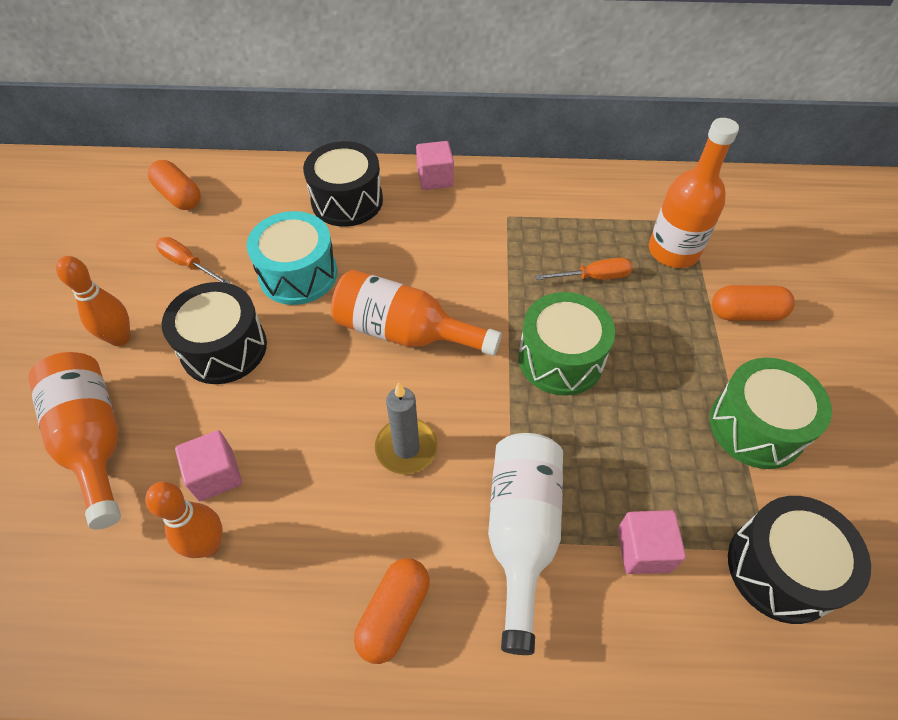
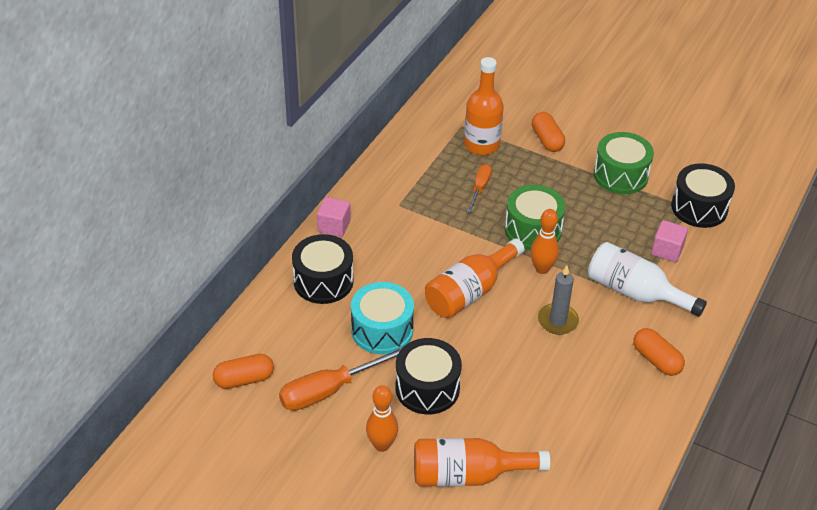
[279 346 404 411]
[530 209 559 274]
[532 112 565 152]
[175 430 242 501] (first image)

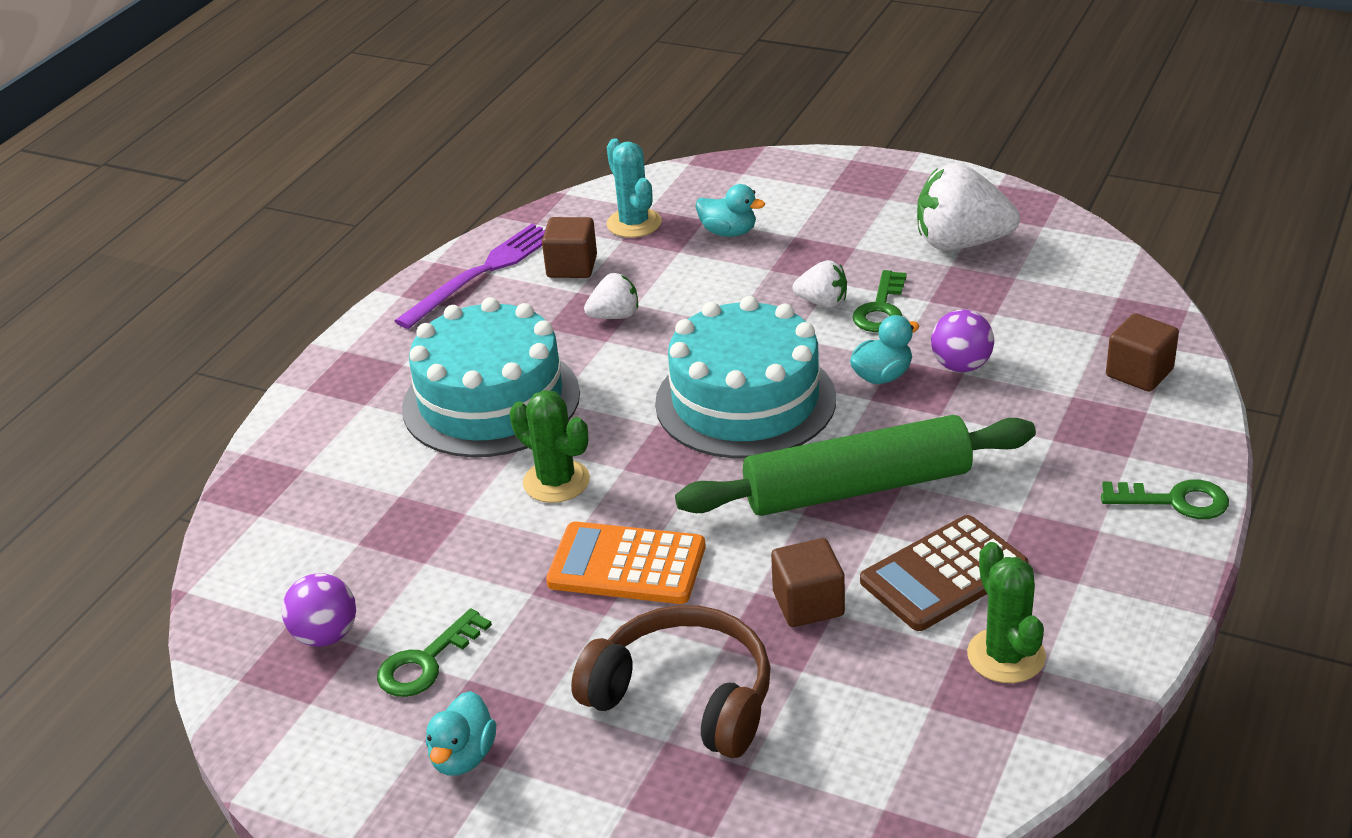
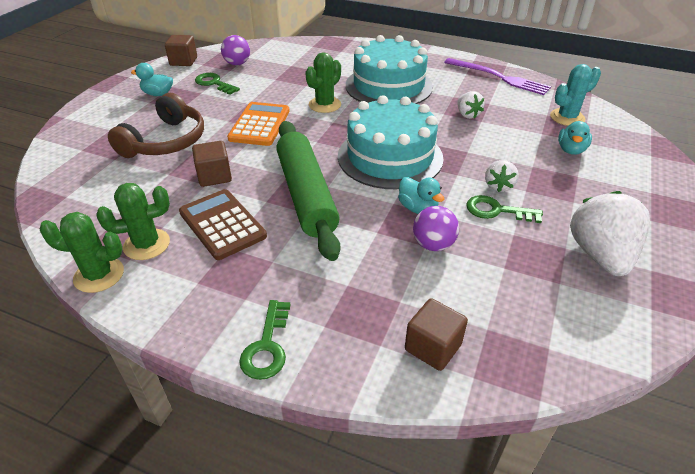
[40 212 124 293]
[165 35 197 66]

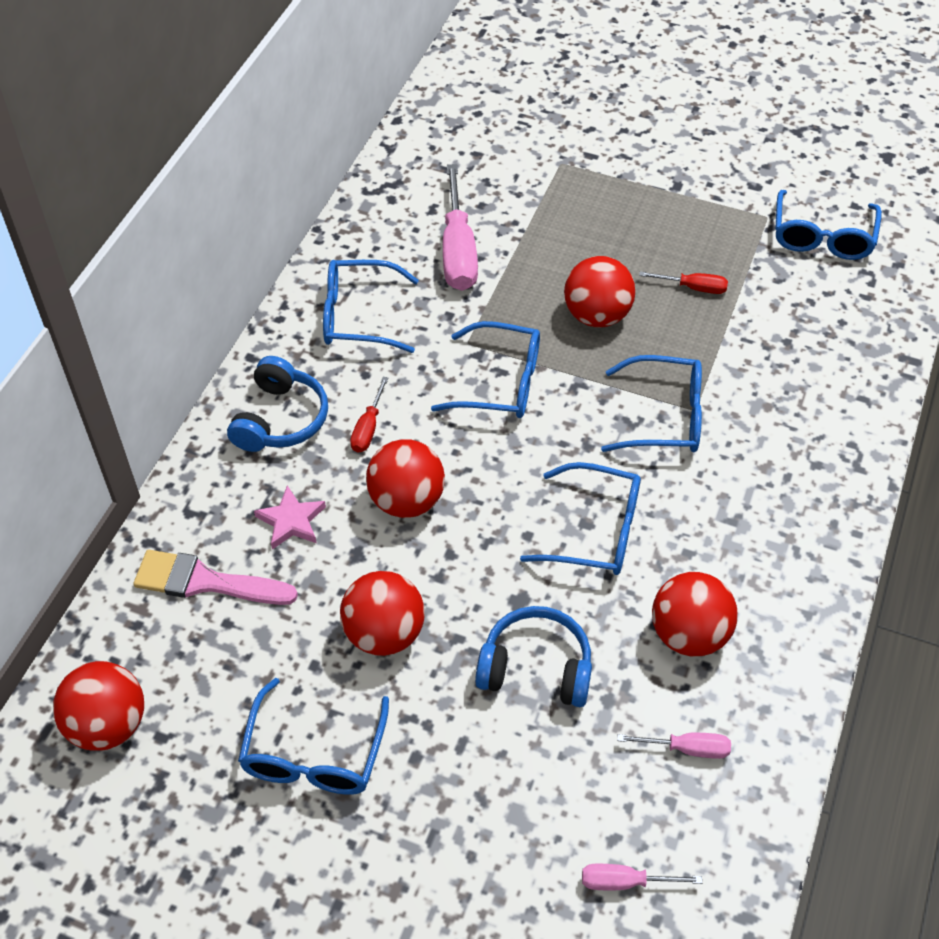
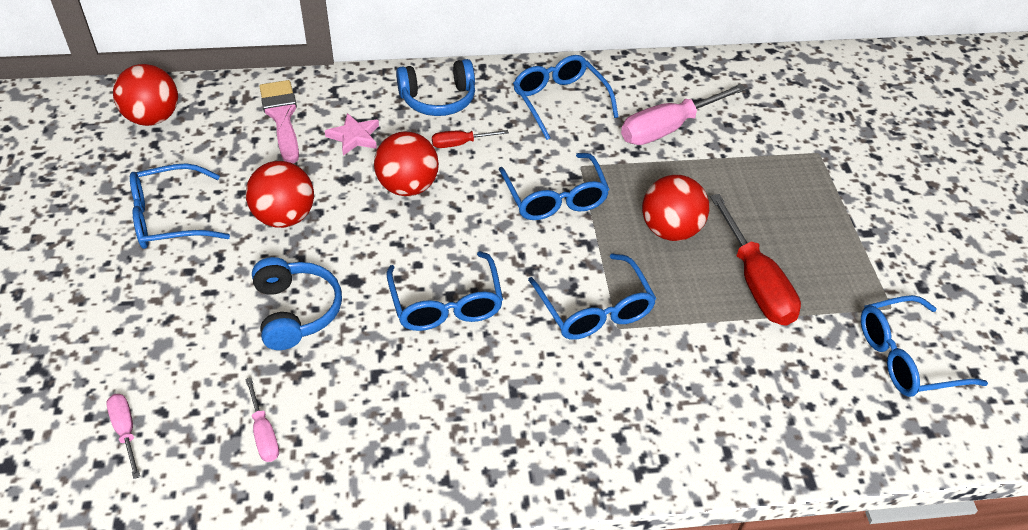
[710 194 801 326]
[652 572 738 657] (first image)

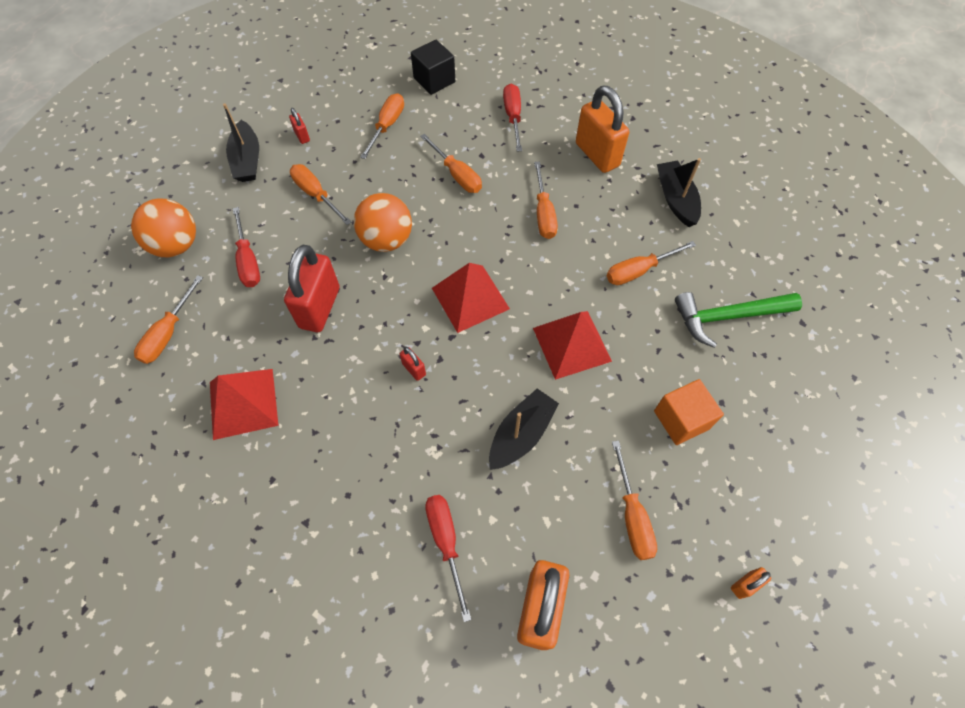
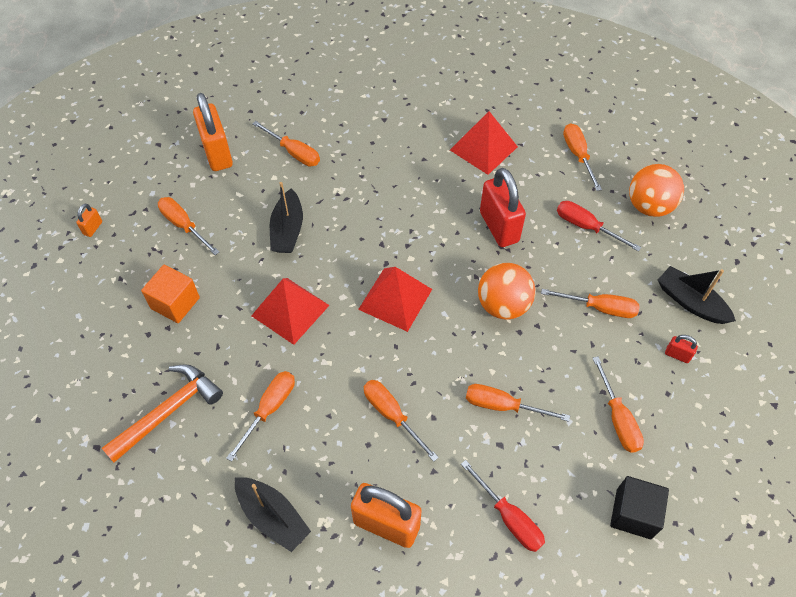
[102 364 223 463]
[252 121 320 166]
[400 347 426 381] (first image)

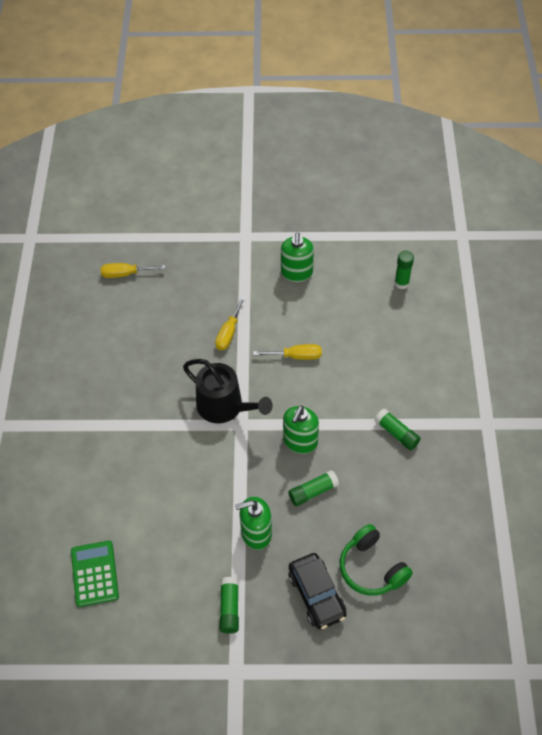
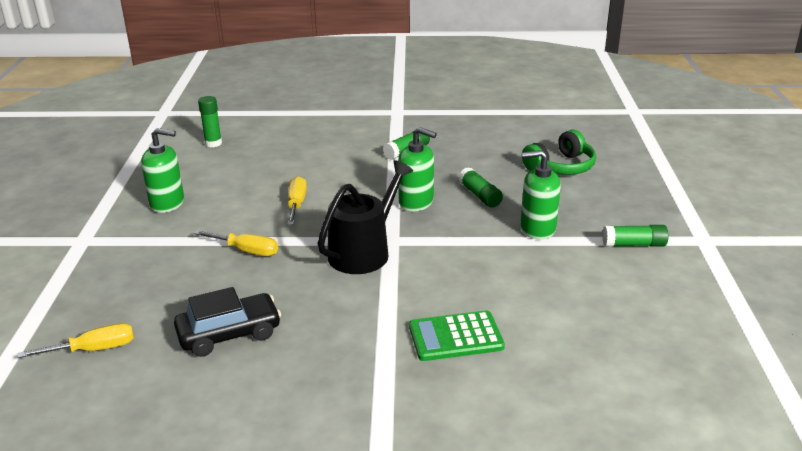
[18 323 134 358]
[174 287 281 357]
[409 310 505 361]
[521 150 561 240]

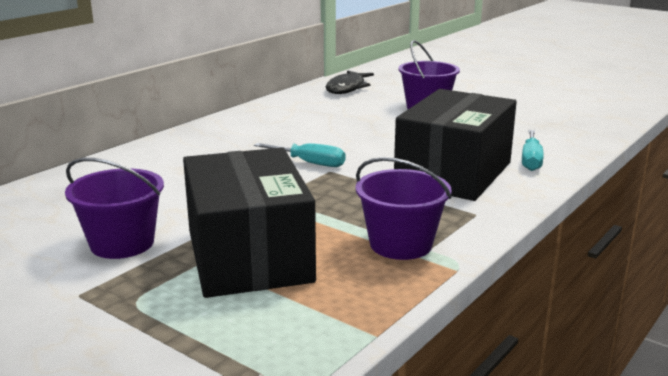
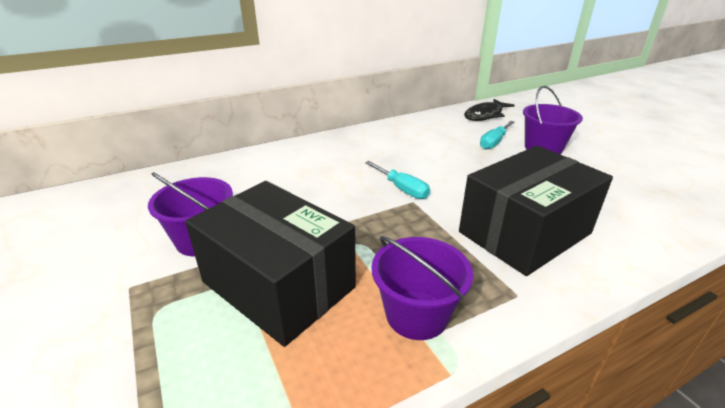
[185 181 356 347]
[480 121 515 150]

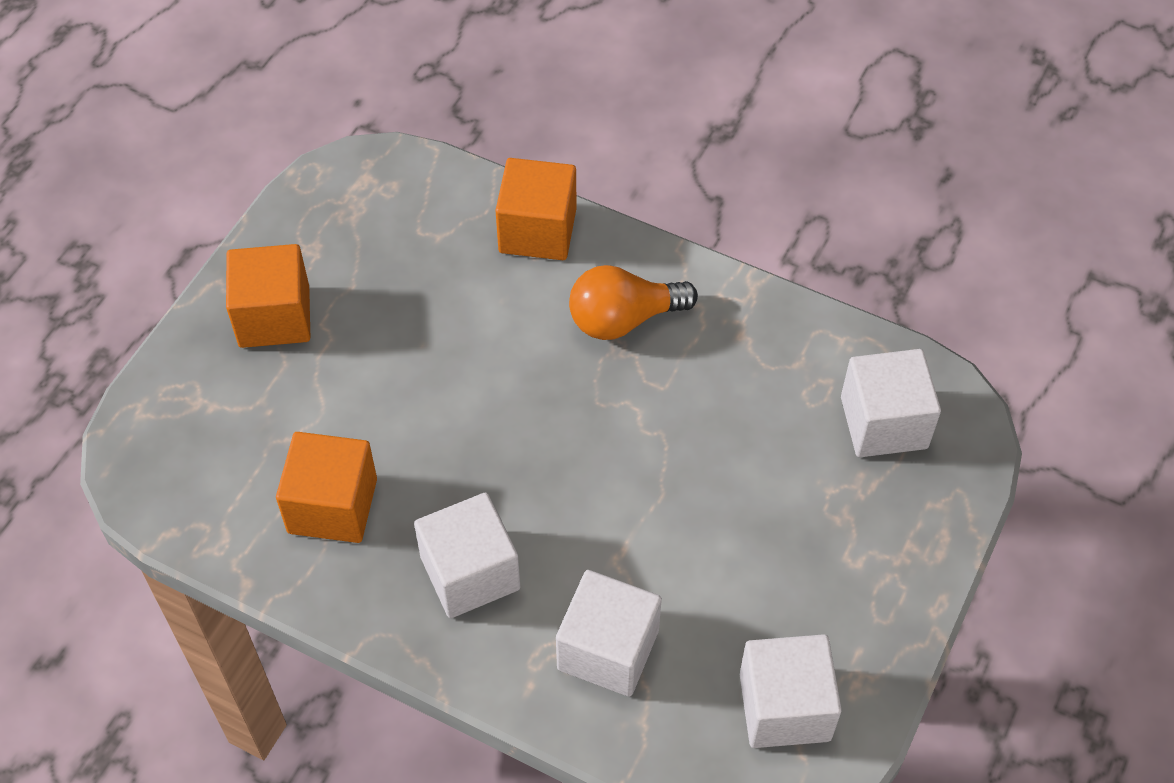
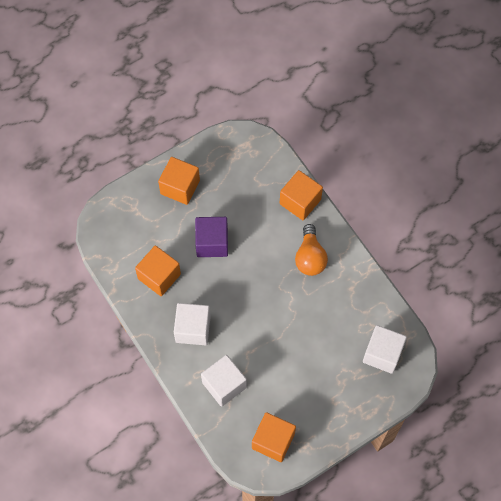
[195 217 228 257]
[252 412 296 462]
[295 224 328 276]

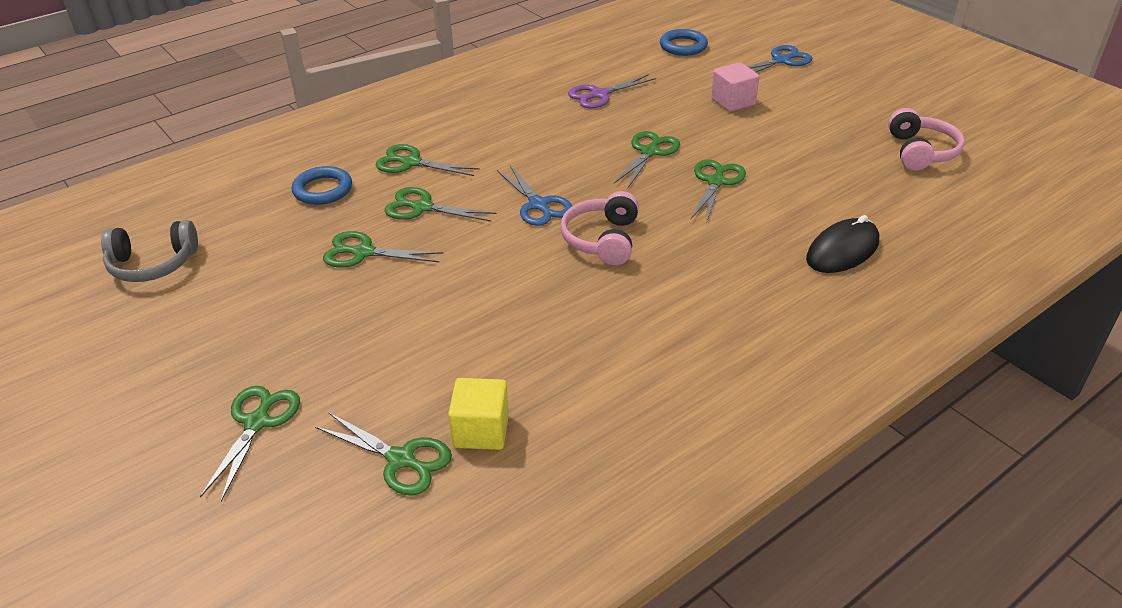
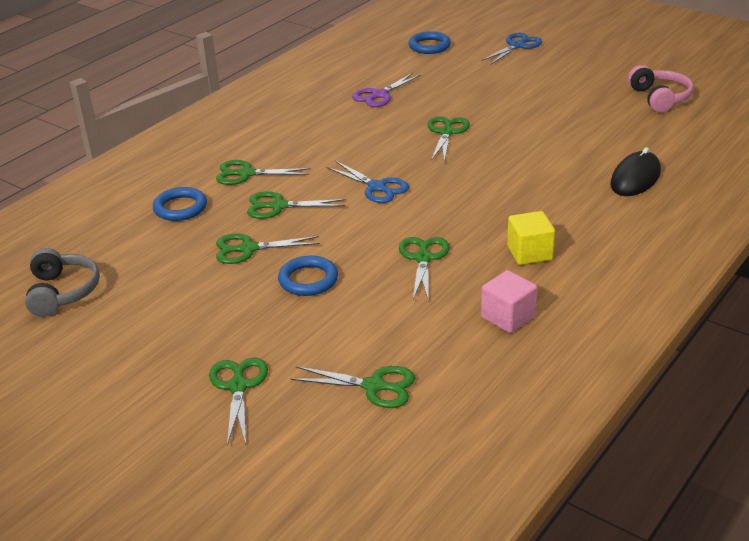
[25 248 100 317]
[278 256 338 296]
[399 237 450 302]
[481 270 537 333]
[507 211 555 265]
[560 191 639 265] (first image)

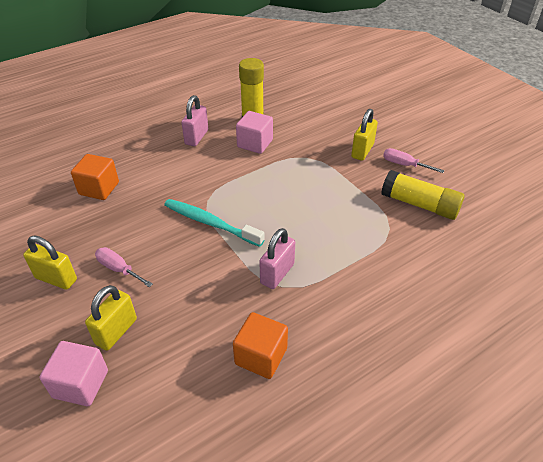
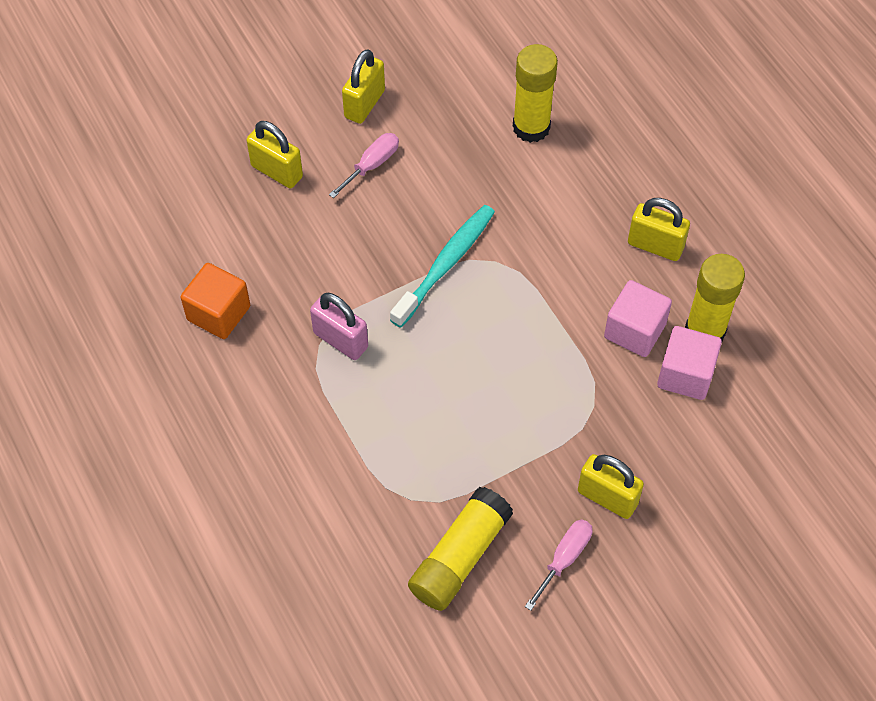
[513 44 558 143]
[628 198 690 261]
[657 326 722 400]

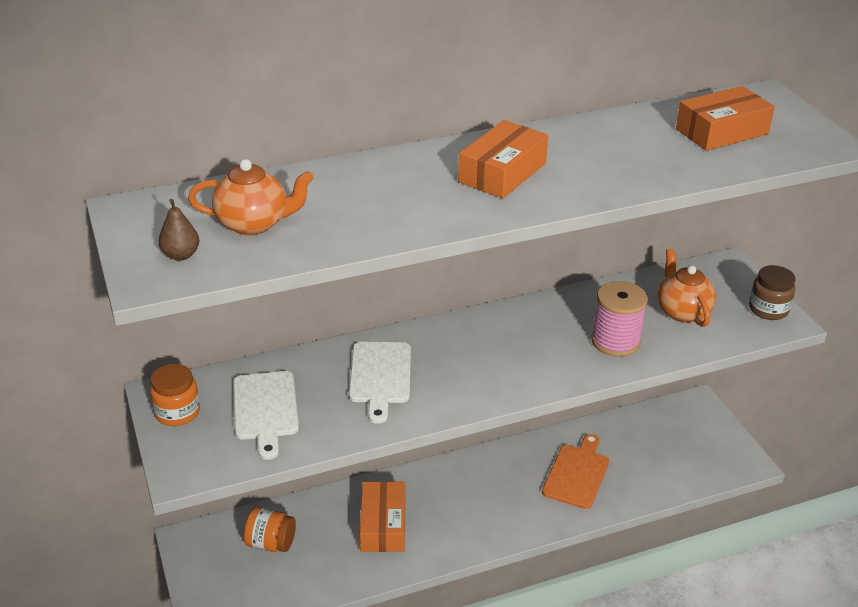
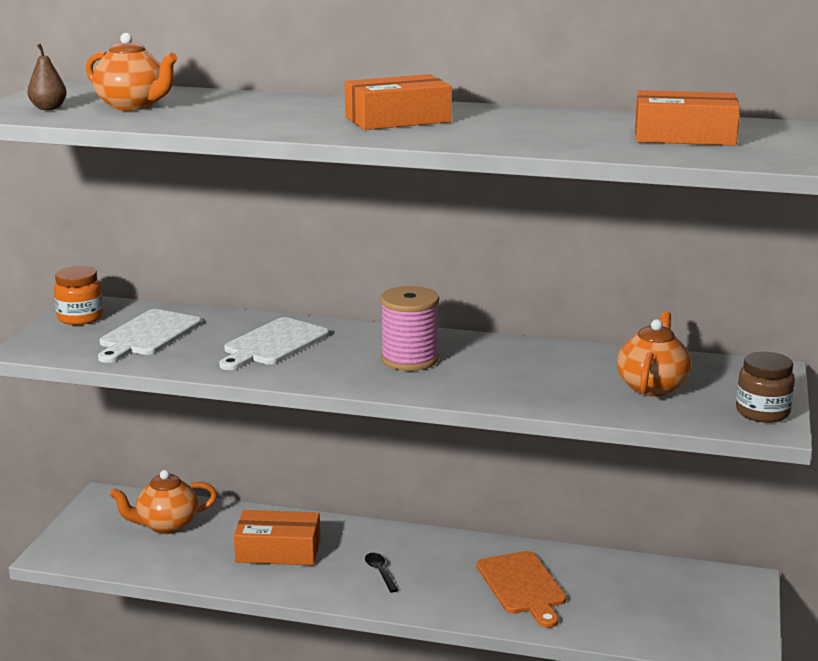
[110 470 217 534]
[234 510 320 566]
[365 553 398 593]
[380 286 439 371]
[476 551 566 628]

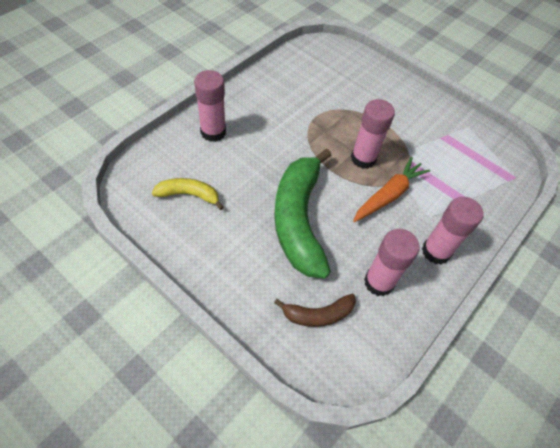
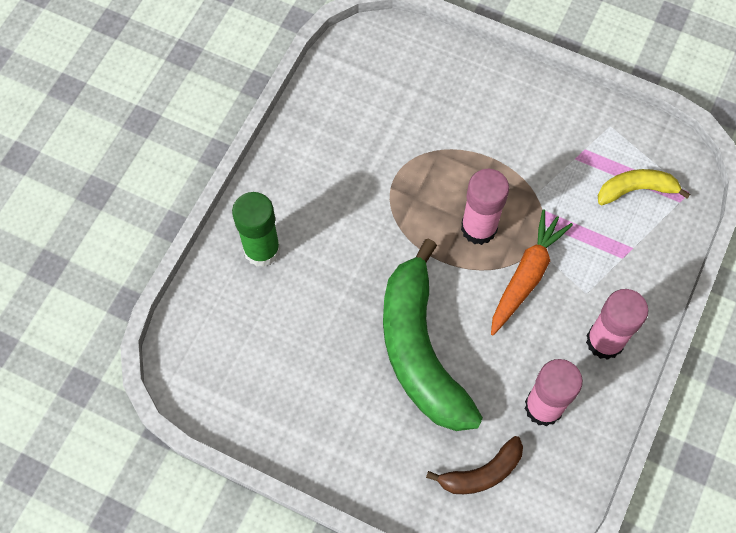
[232 192 280 267]
[598 169 690 206]

